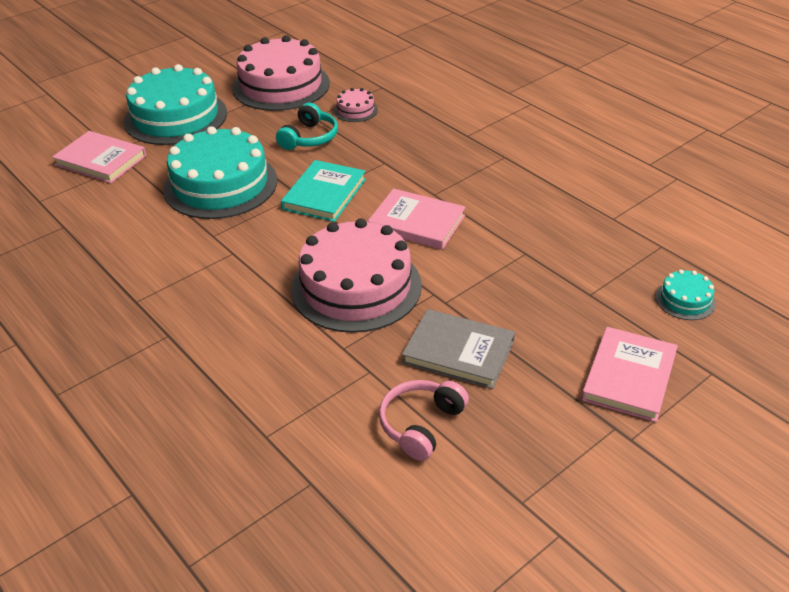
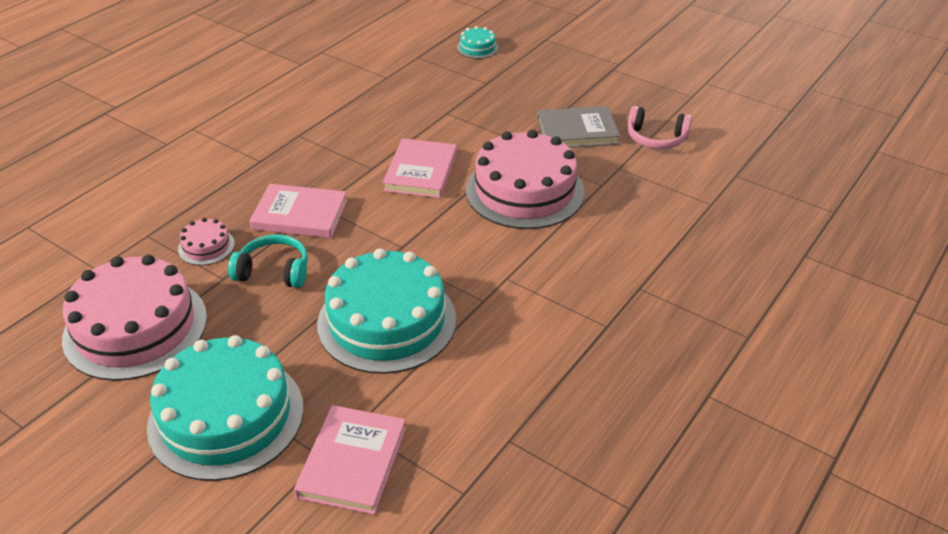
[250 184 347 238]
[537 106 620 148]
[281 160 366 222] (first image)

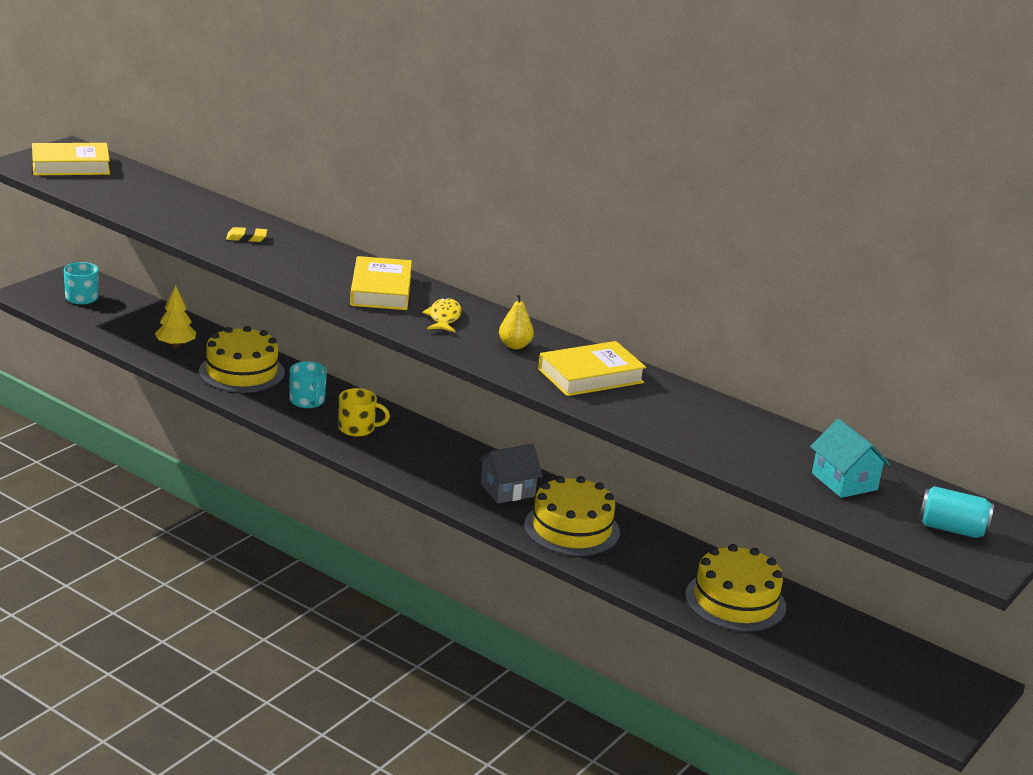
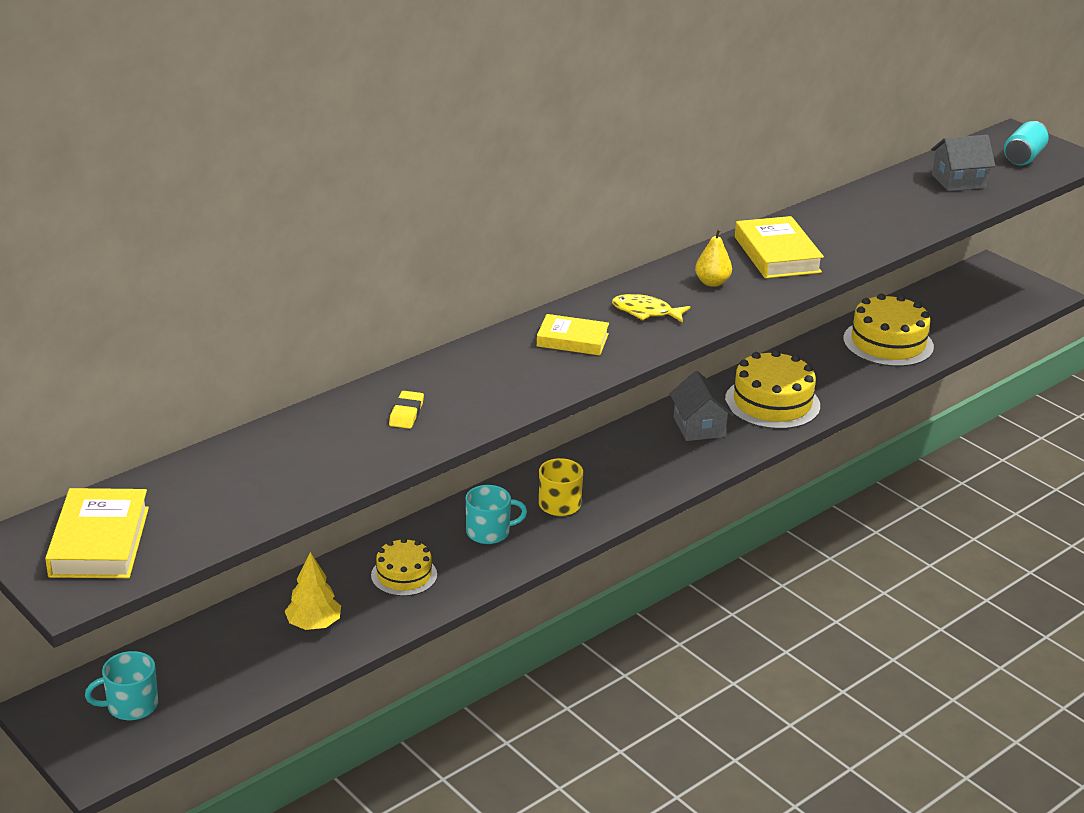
[371 538 437 596]
[537 314 609 355]
[931 135 995 191]

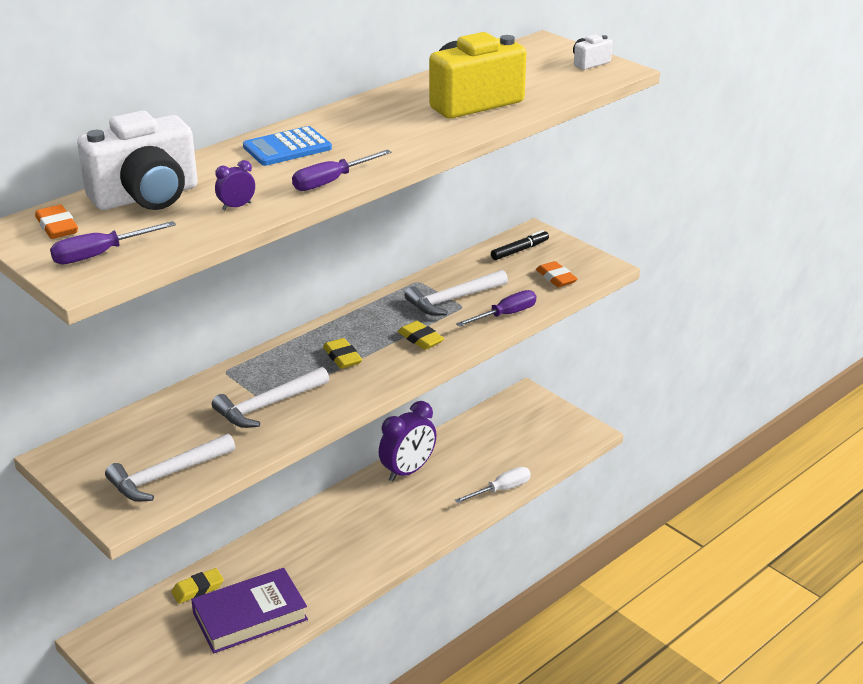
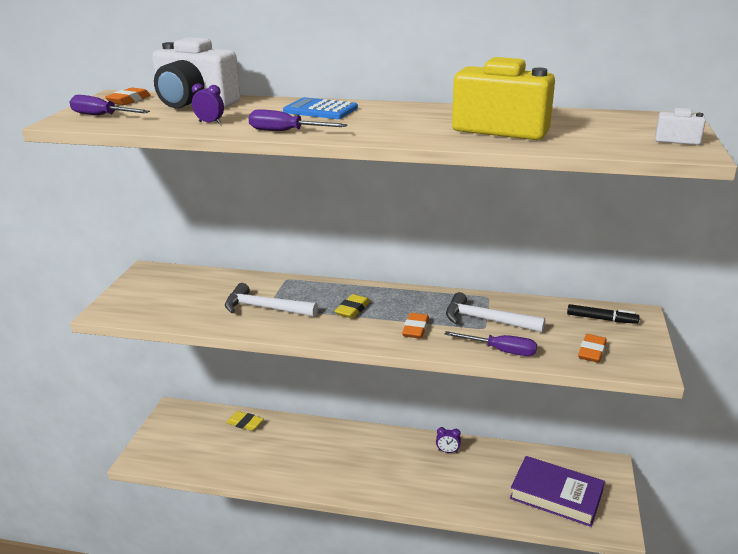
[402 313 429 339]
[436 427 461 453]
[510 456 605 527]
[105 433 235 501] (first image)
[454 467 531 503] (first image)

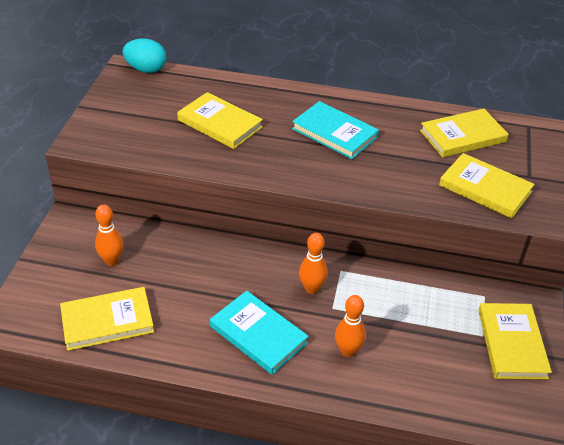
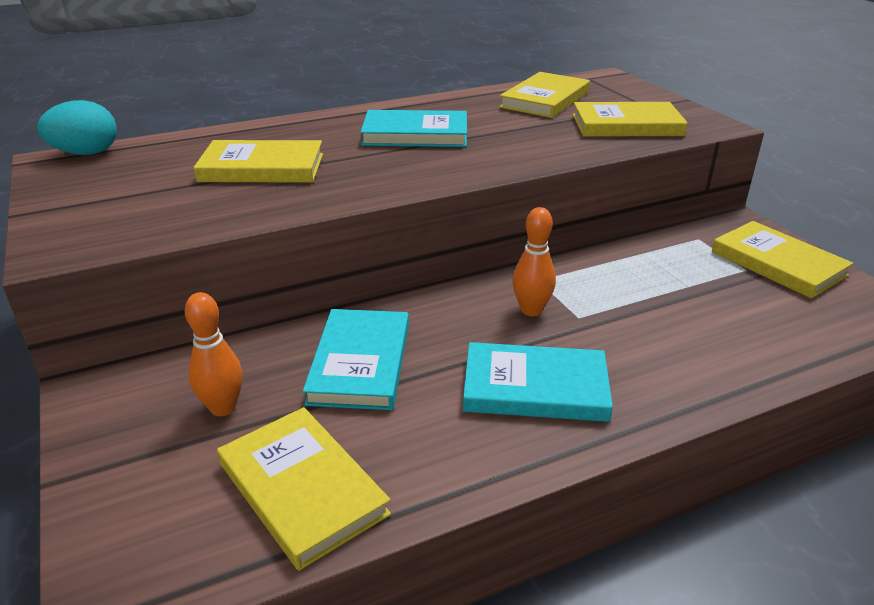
[217 407 391 571]
[303 309 409 410]
[335 295 366 357] (first image)

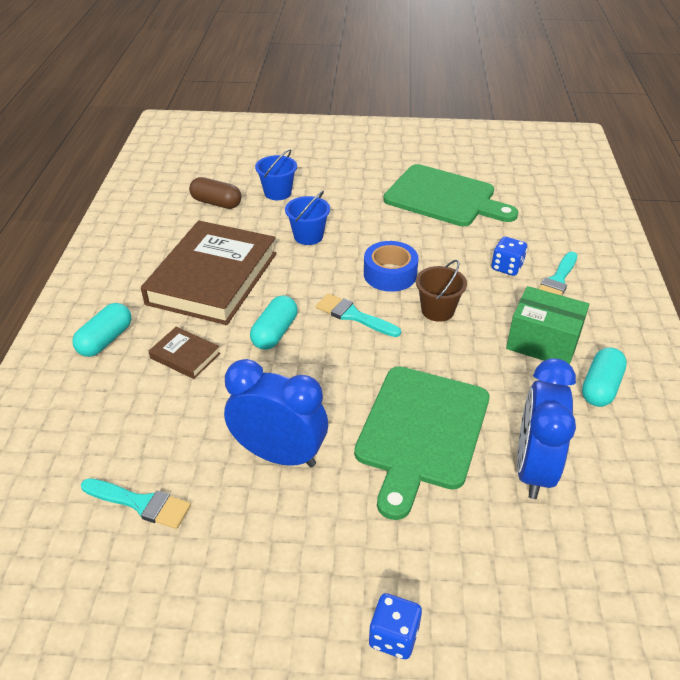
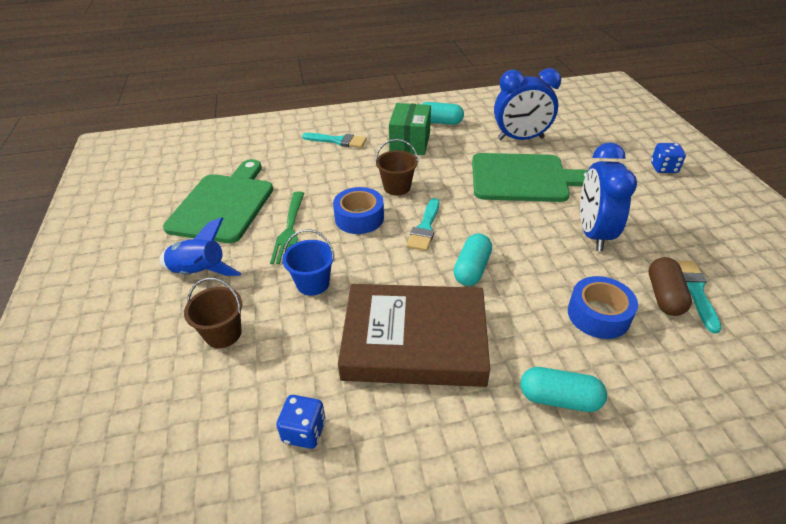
[159 217 242 276]
[184 278 242 348]
[270 192 304 264]
[276 395 326 449]
[454 233 492 286]
[568 276 638 339]
[649 257 692 316]
[149 327 220 379] (first image)

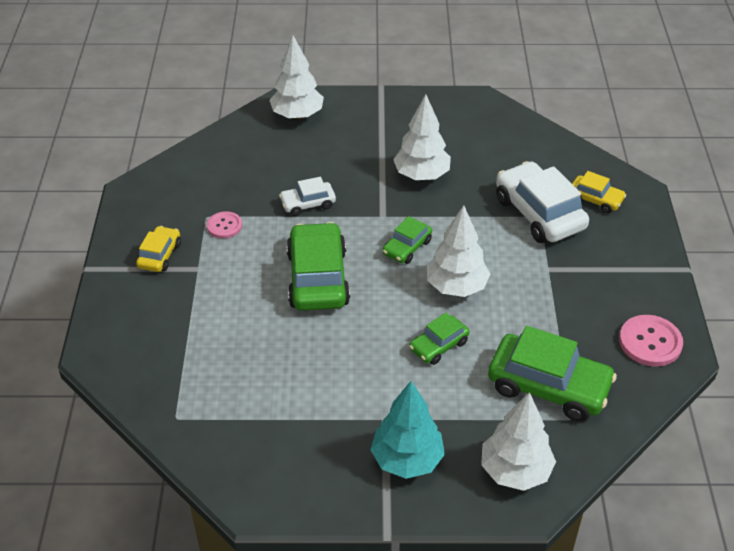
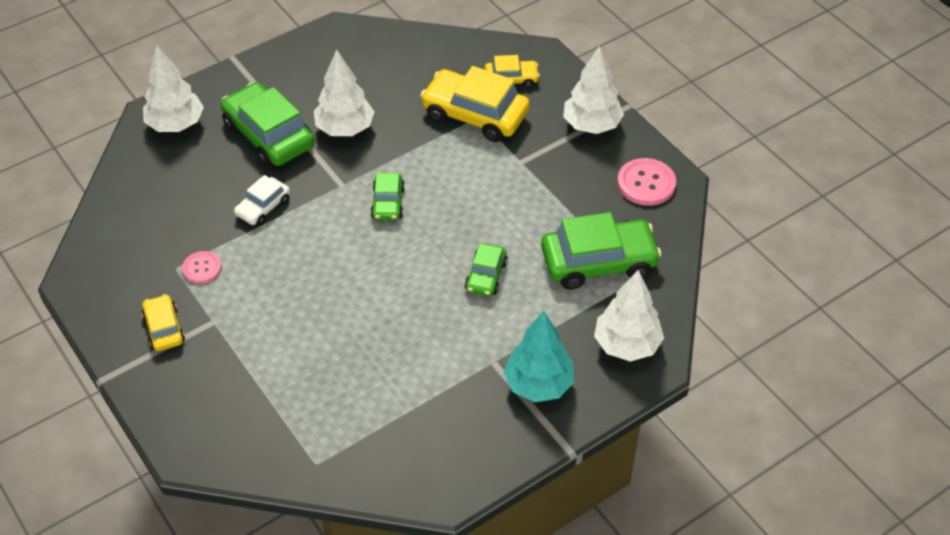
[221 82 314 168]
[420 66 530 142]
[563 46 624 134]

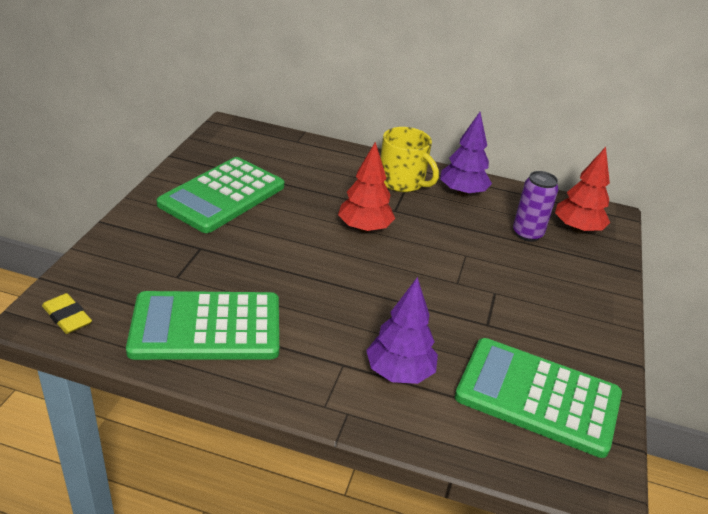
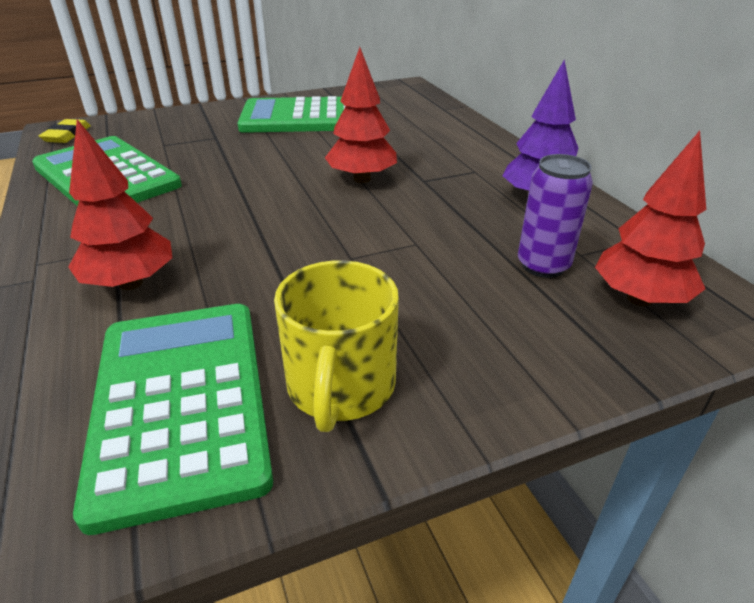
[68 119 172 290]
[274 260 399 432]

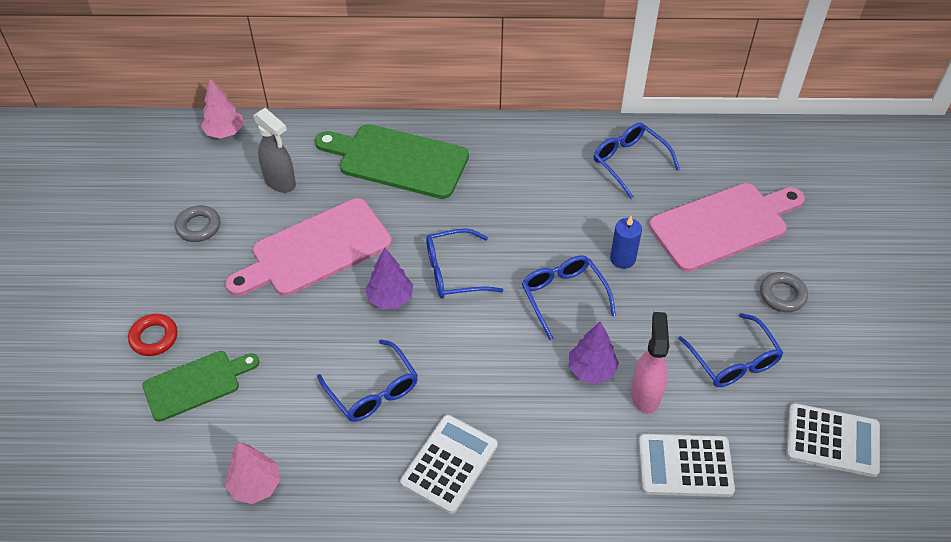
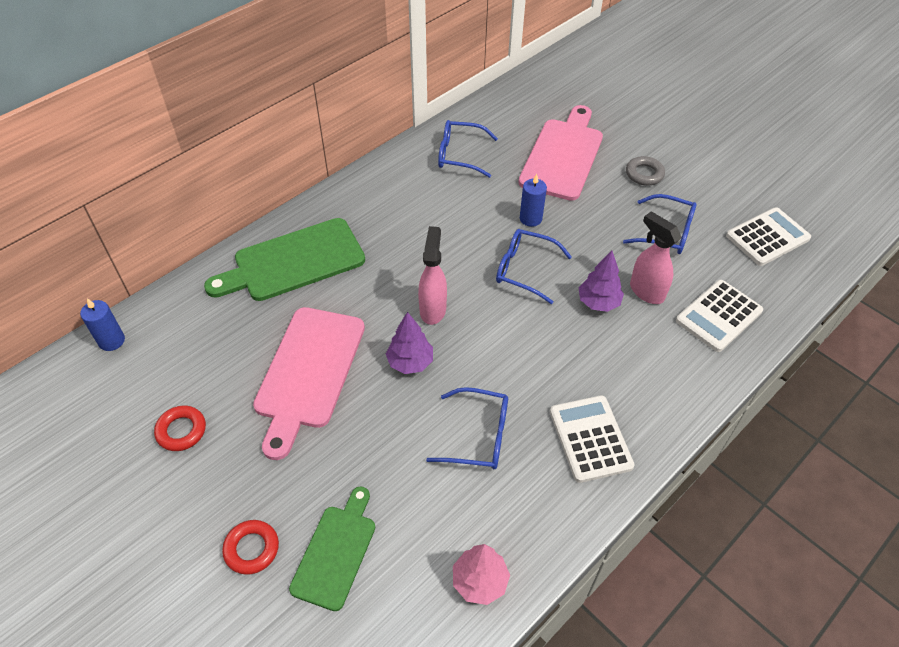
[80 298 125 351]
[154 406 206 451]
[418 226 447 325]
[253 108 296 193] (first image)

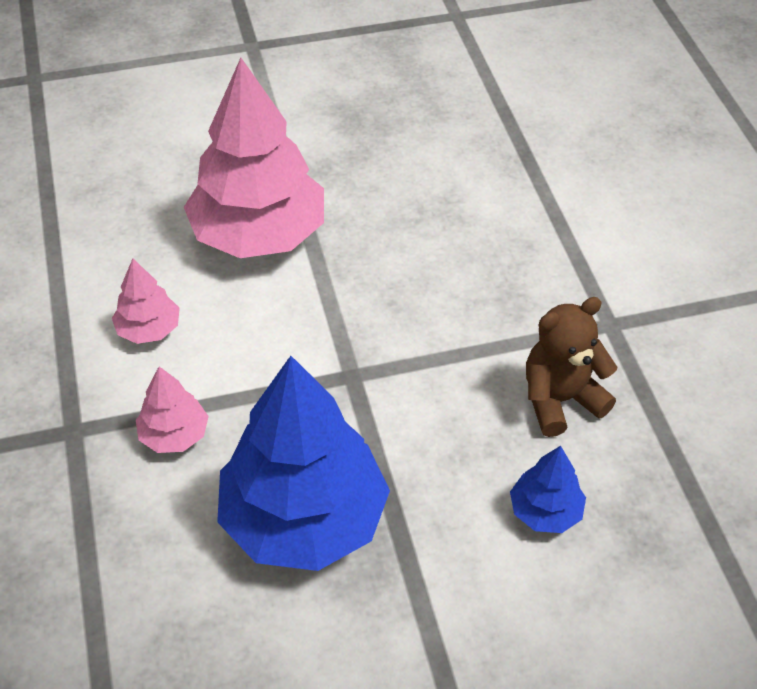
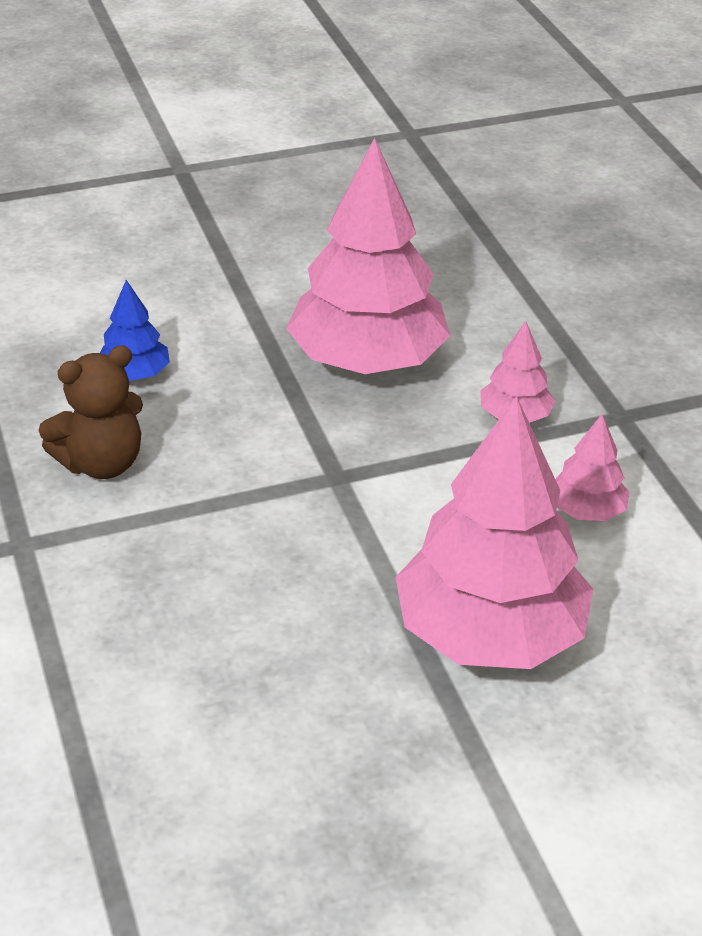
[286 138 450 374]

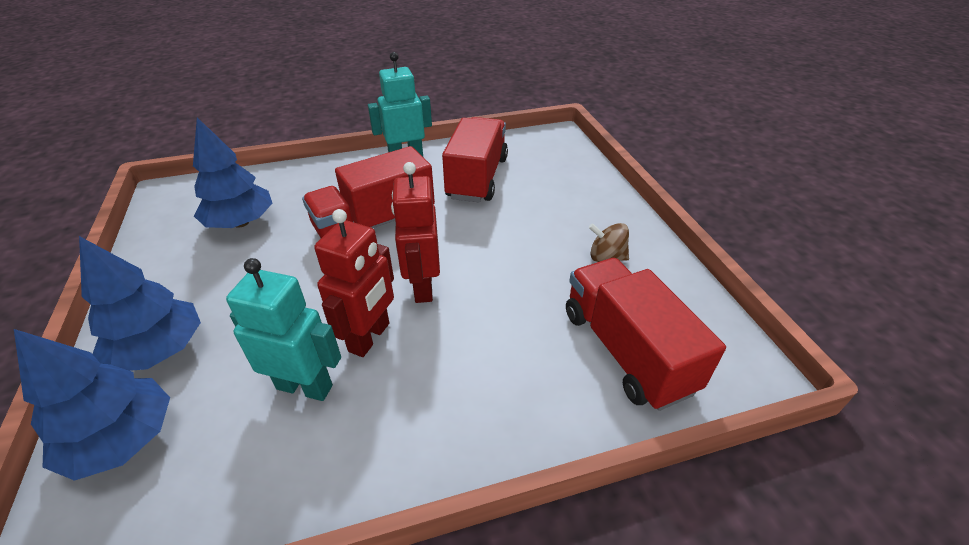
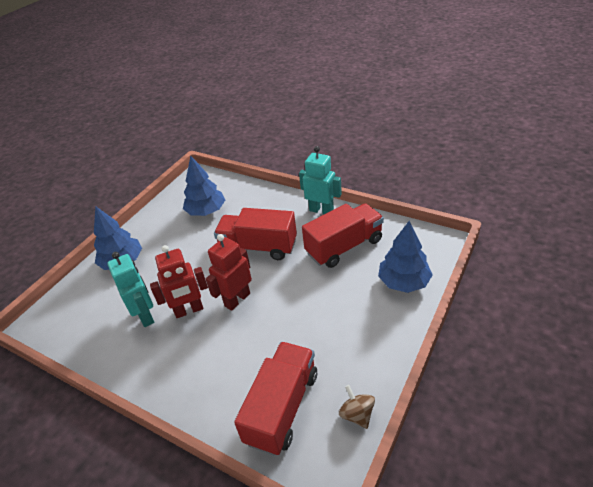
[339 385 375 429]
[378 221 433 293]

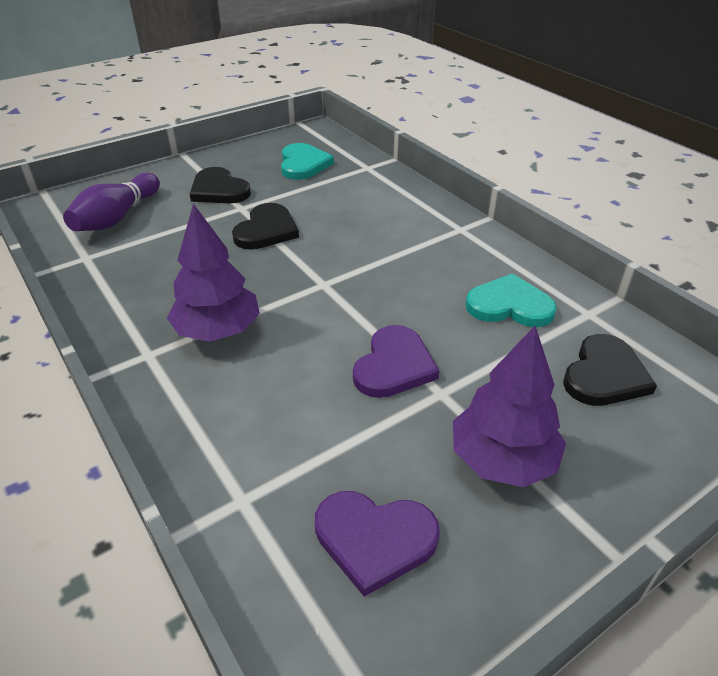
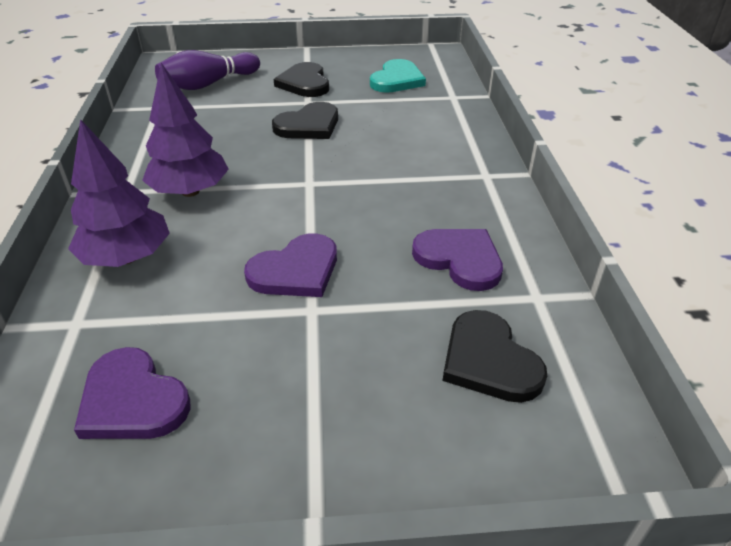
[68 119 170 267]
[412 229 503 291]
[443 310 547 403]

